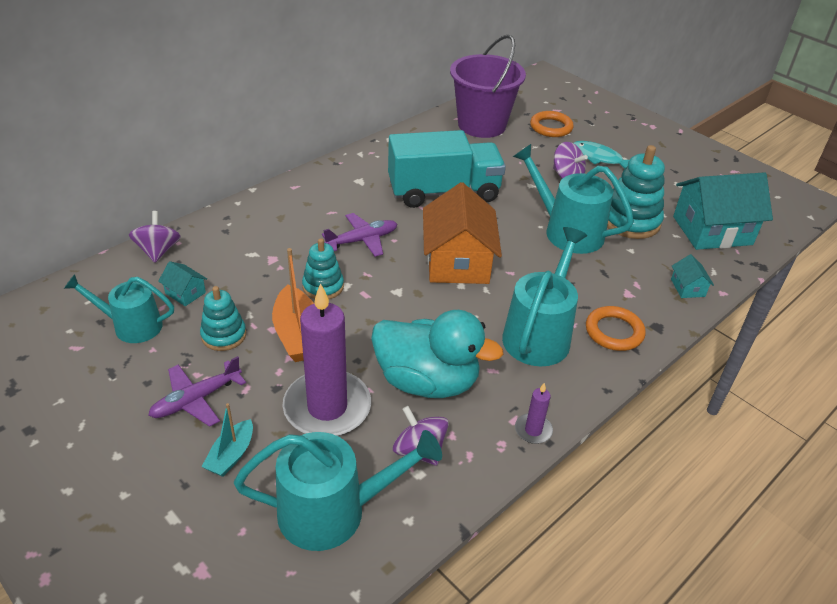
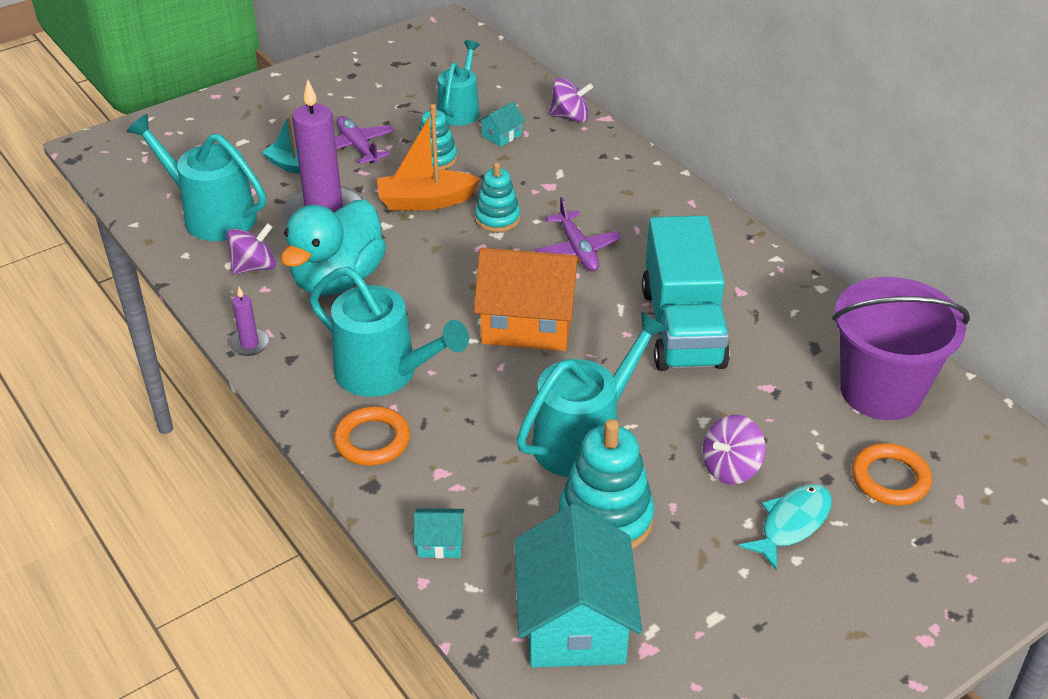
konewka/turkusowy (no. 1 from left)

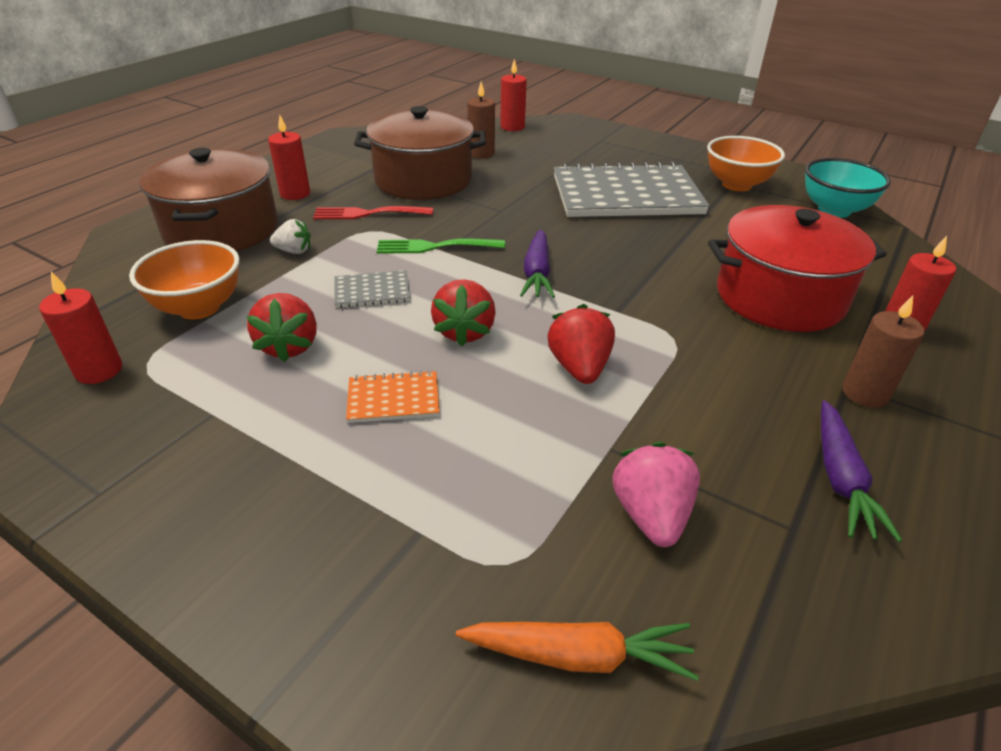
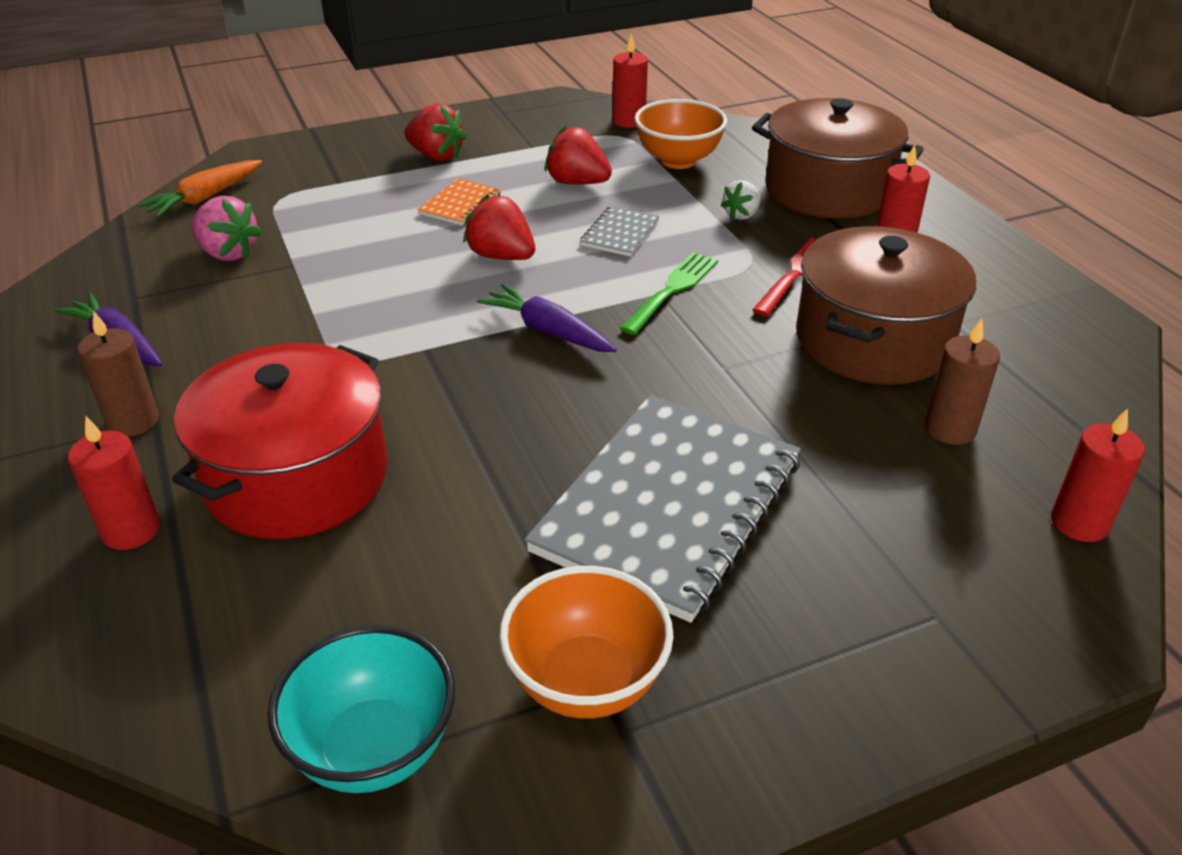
truskawka/czerwony (no. 1 from left)

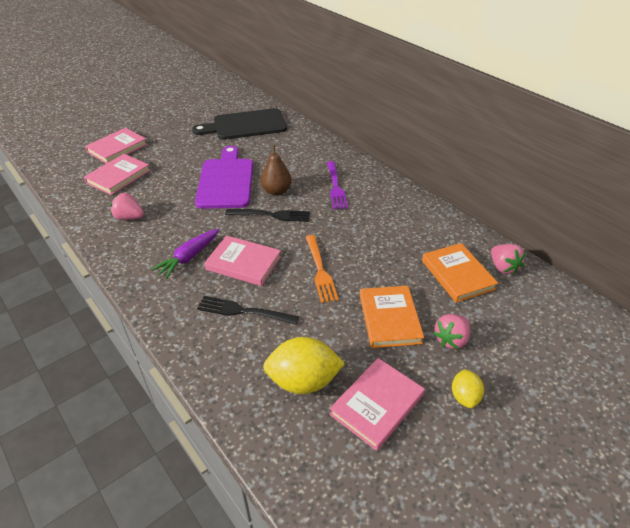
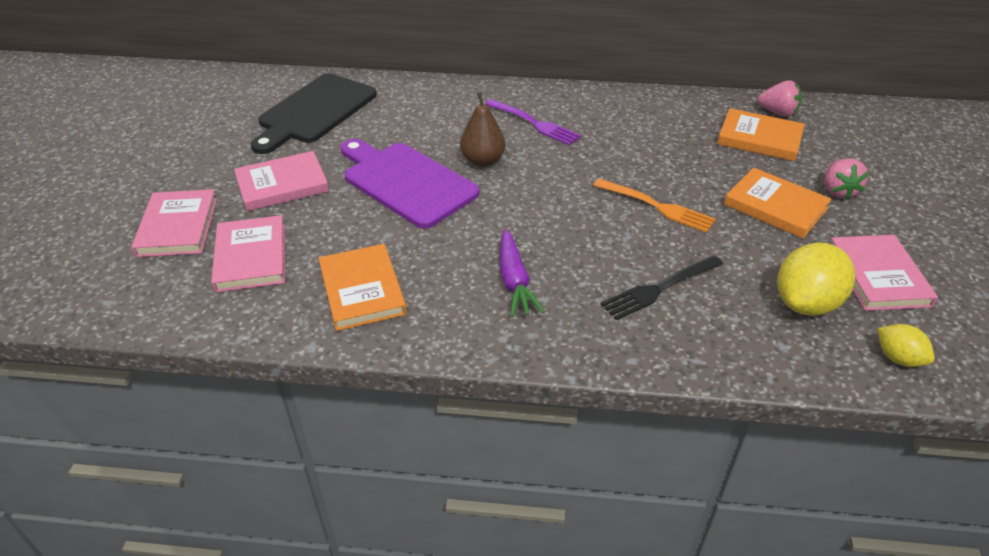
książka/pomarańczowy (no. 1 from left)
widelec/czarny (no. 2 from left in the first image)
książka/różowy (no. 3 from left)
cytryna/żółty (no. 2 from left)

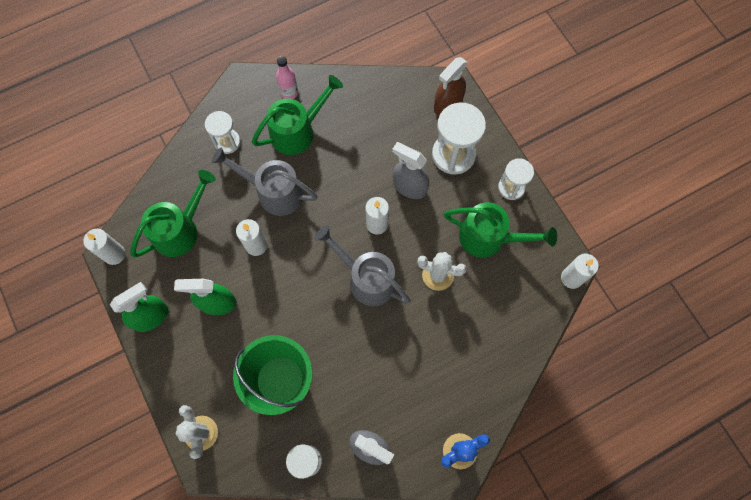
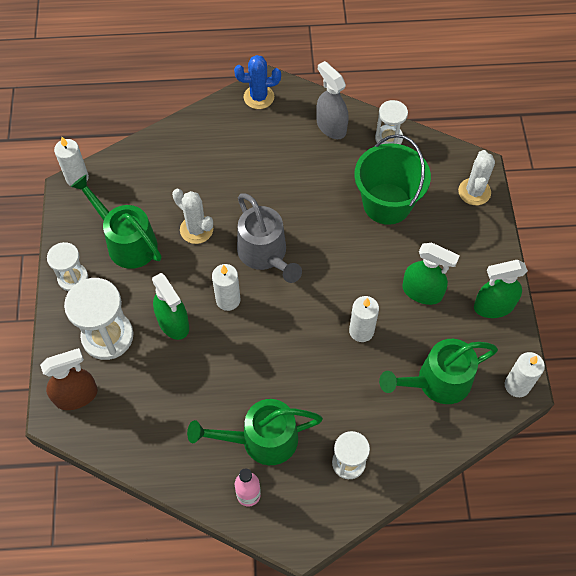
spryskiwacz/zielony (no. 1 from left)
konewka/szary (no. 1 from left in the first image)

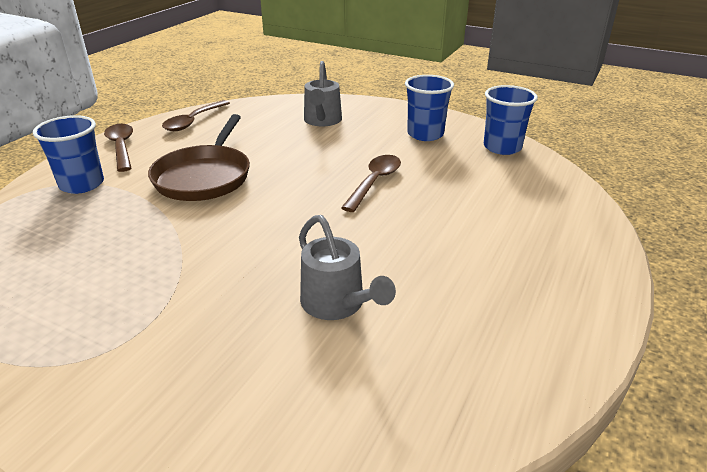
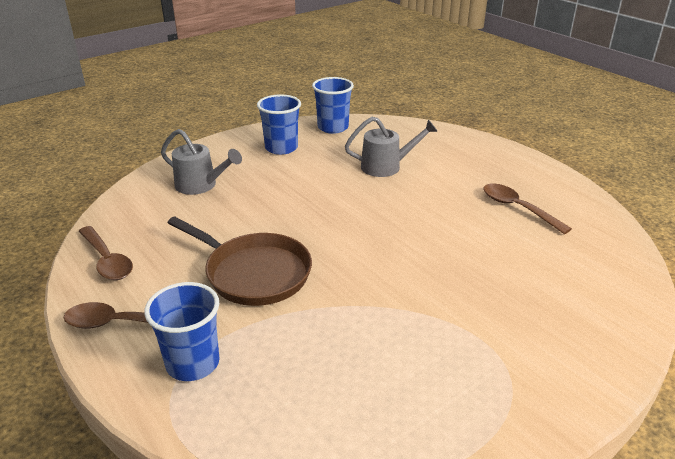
łyżka/brązowy (no. 3 from left)
konewka/szary (no. 2 from left)

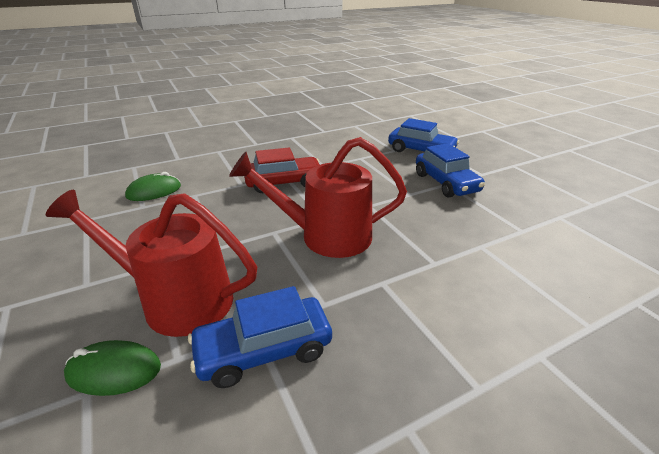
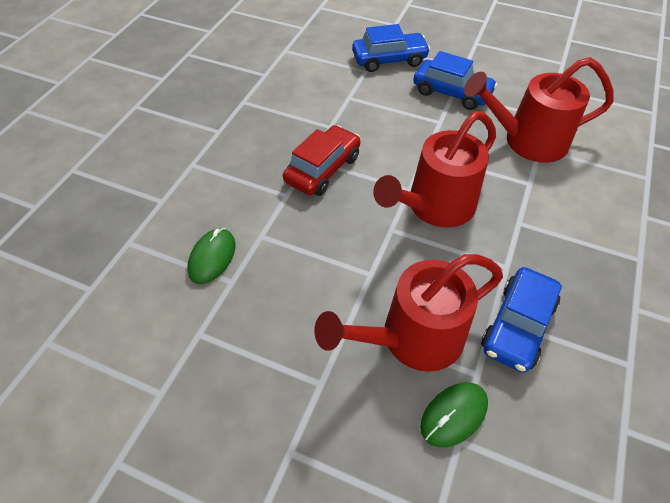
konewka/czerwony (no. 3 from left)

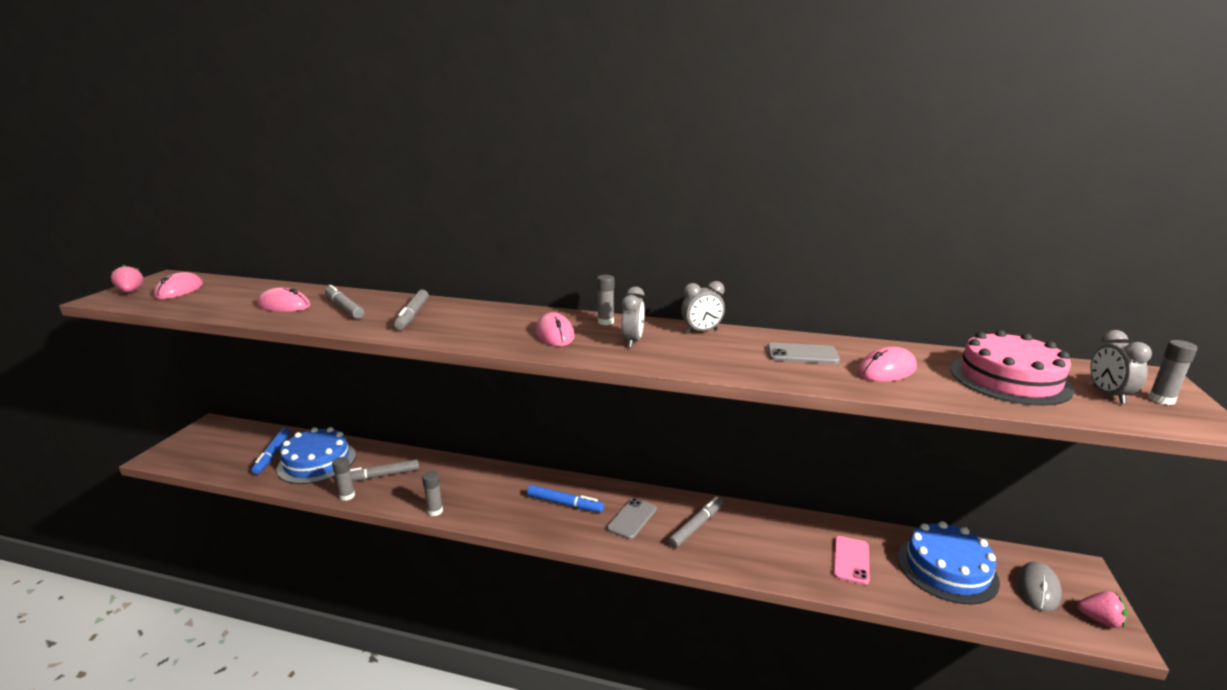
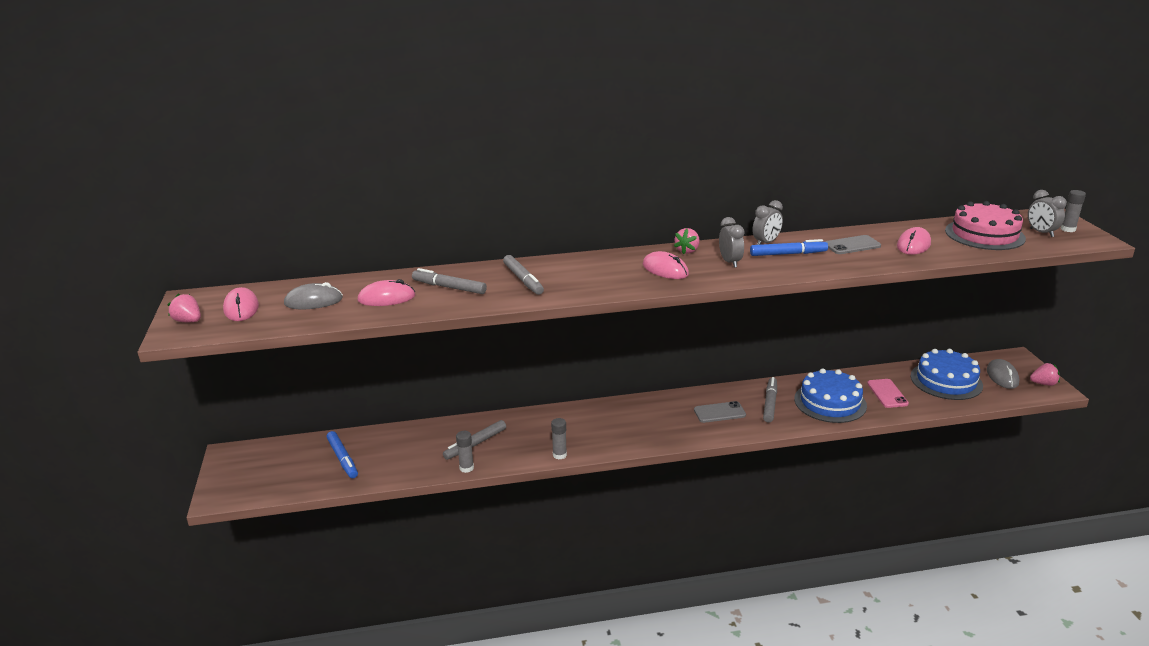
truskawka/różowy (no. 2 from left)
tort/niebieski (no. 1 from left)
flamaster/niebieski (no. 2 from left)
telefon/szary (no. 1 from left)
myszka/szary (no. 1 from left)

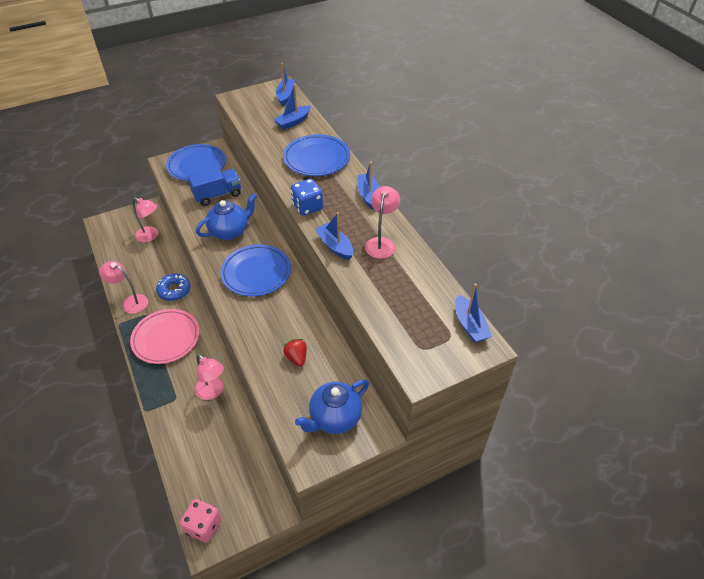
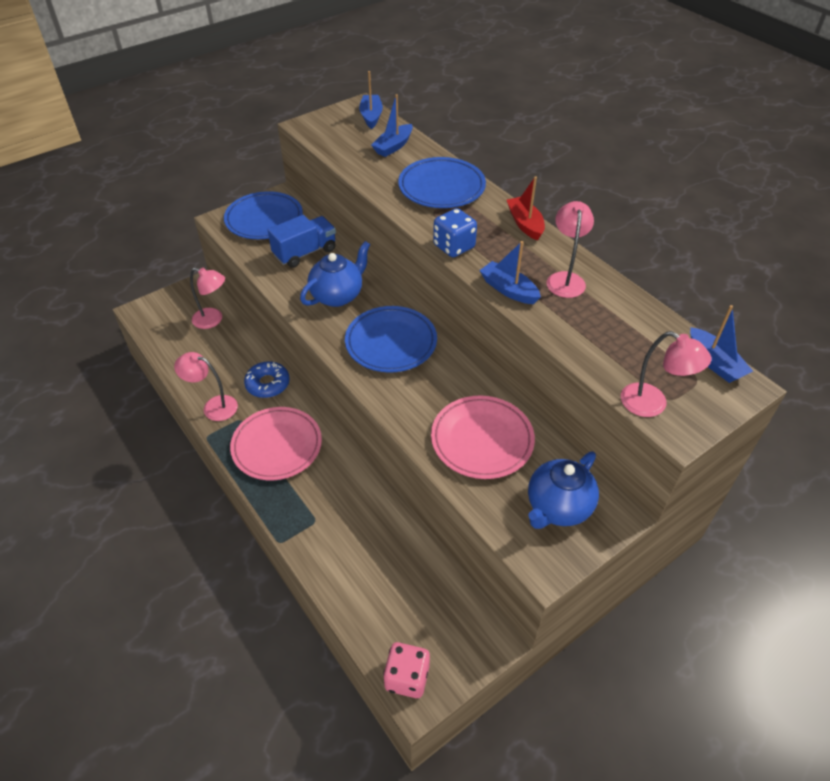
łódka/czerwony
talerz/różowy (no. 2 from left)
lampka/różowy (no. 4 from left)

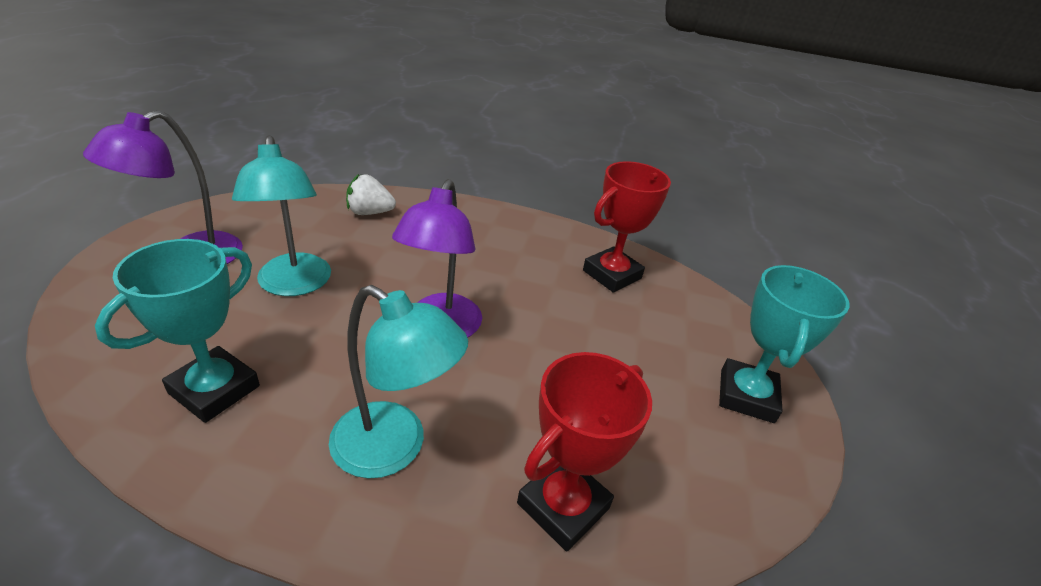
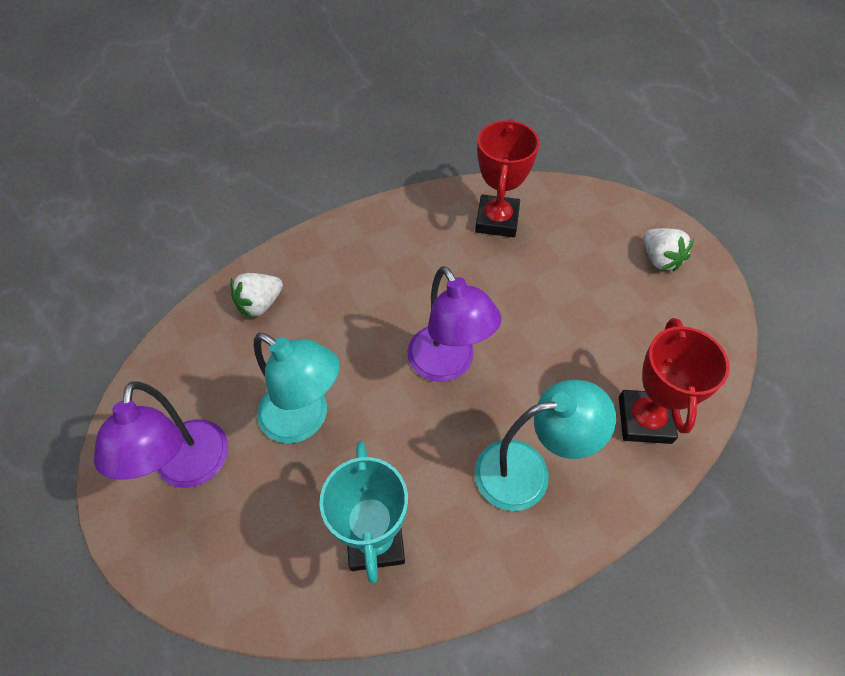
truskawka/biały (no. 2 from left)

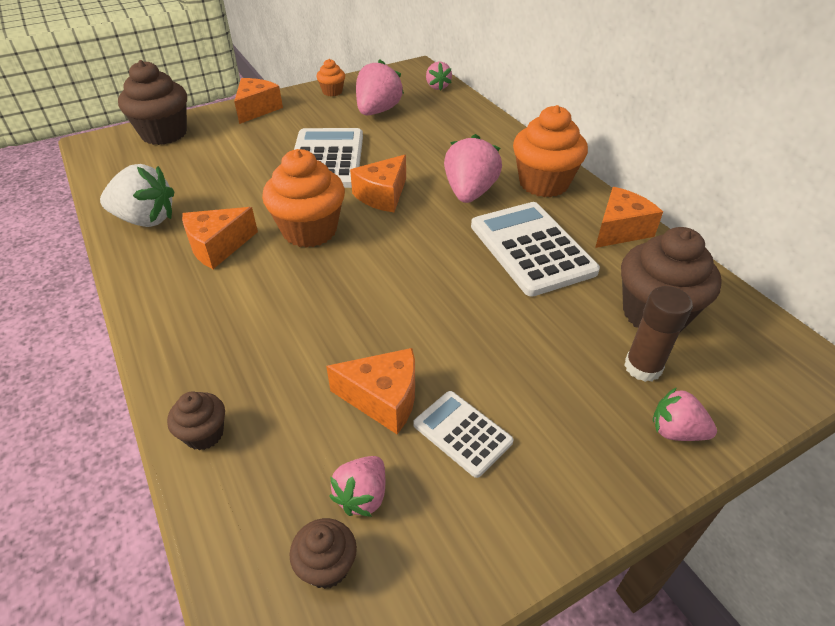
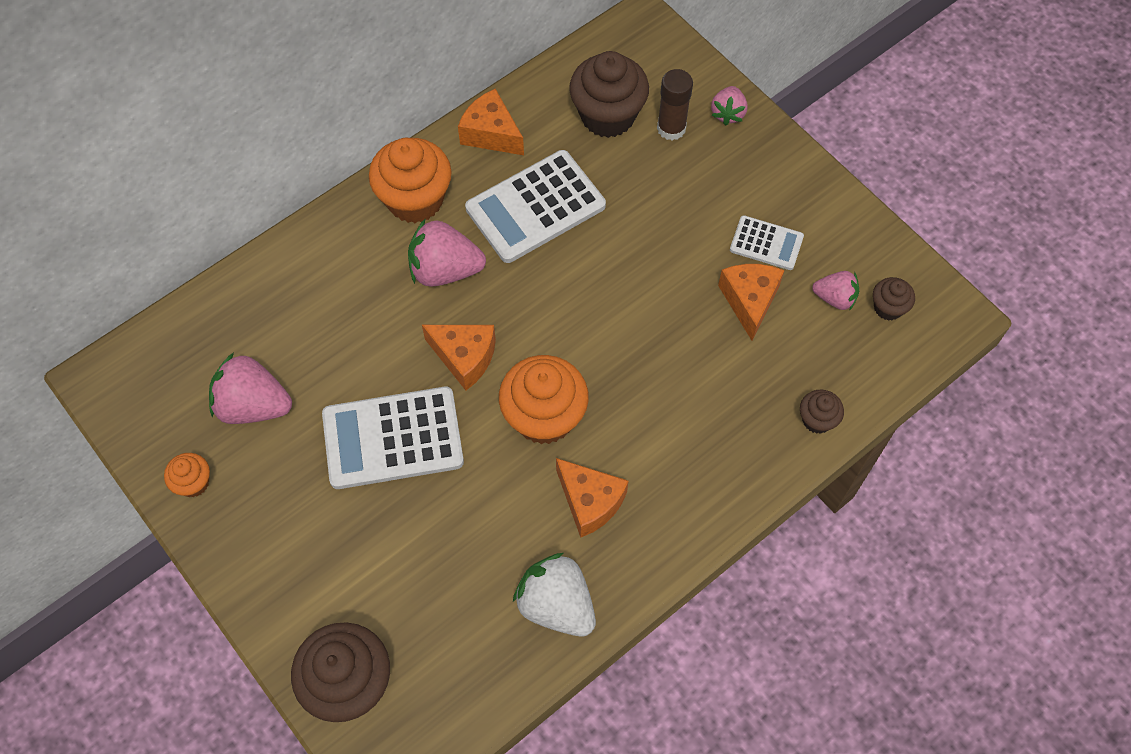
truskawka/różowy (no. 3 from left in the first image)
ser/pomarańczowy (no. 2 from left in the first image)
truskawka/biały
kalkulator/biały (no. 3 from left)

